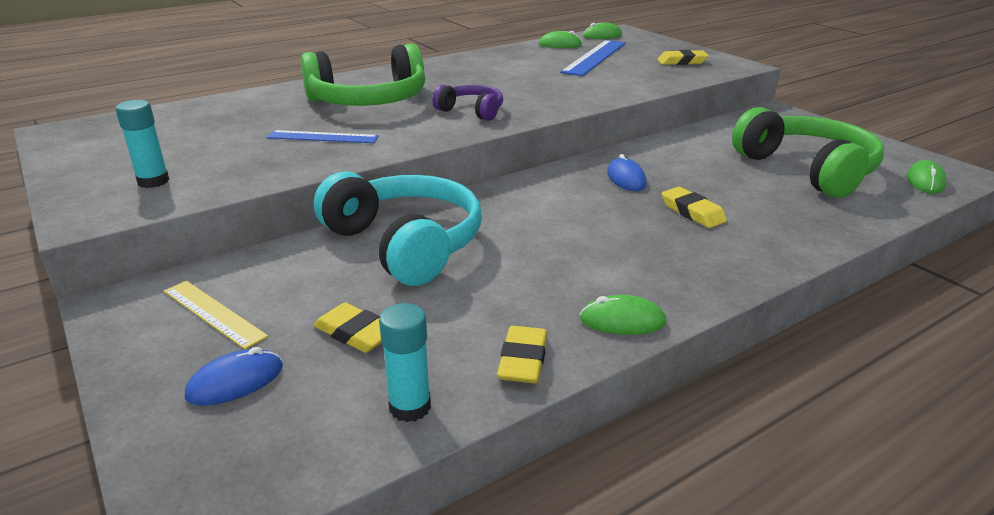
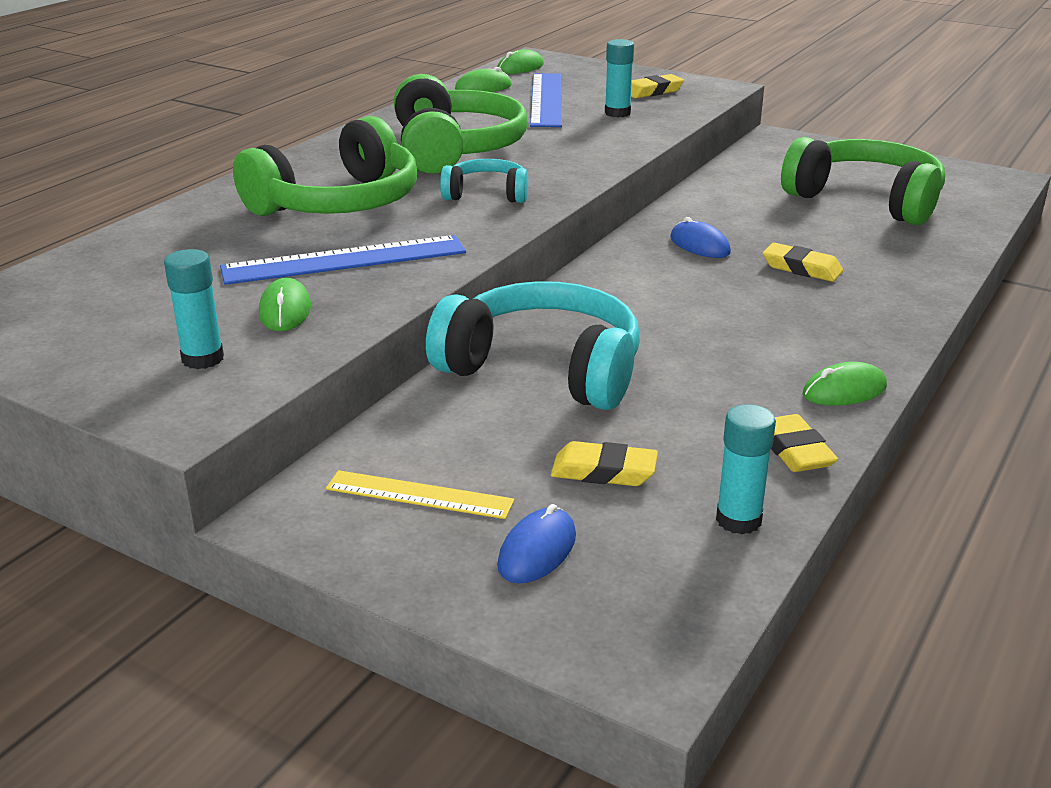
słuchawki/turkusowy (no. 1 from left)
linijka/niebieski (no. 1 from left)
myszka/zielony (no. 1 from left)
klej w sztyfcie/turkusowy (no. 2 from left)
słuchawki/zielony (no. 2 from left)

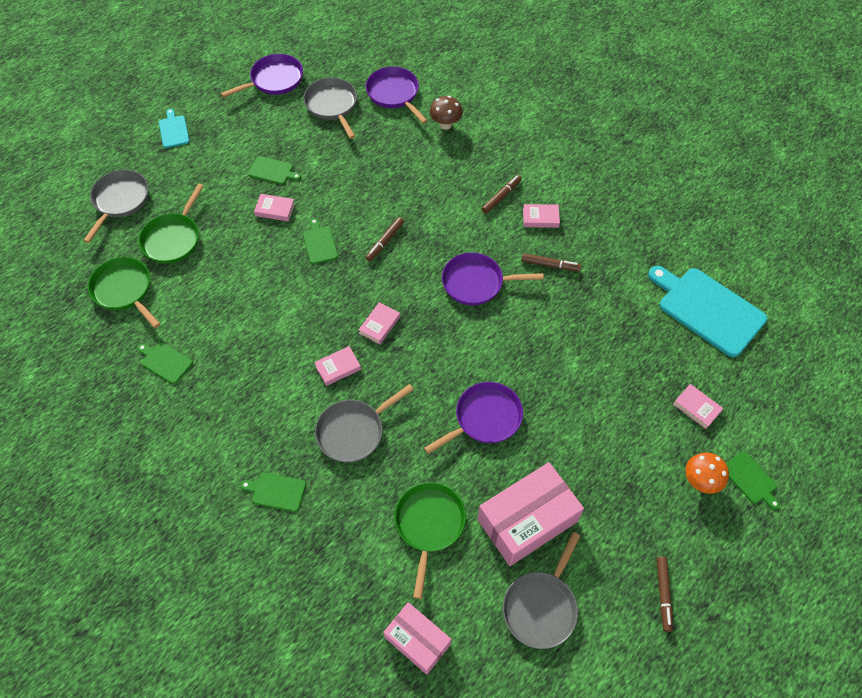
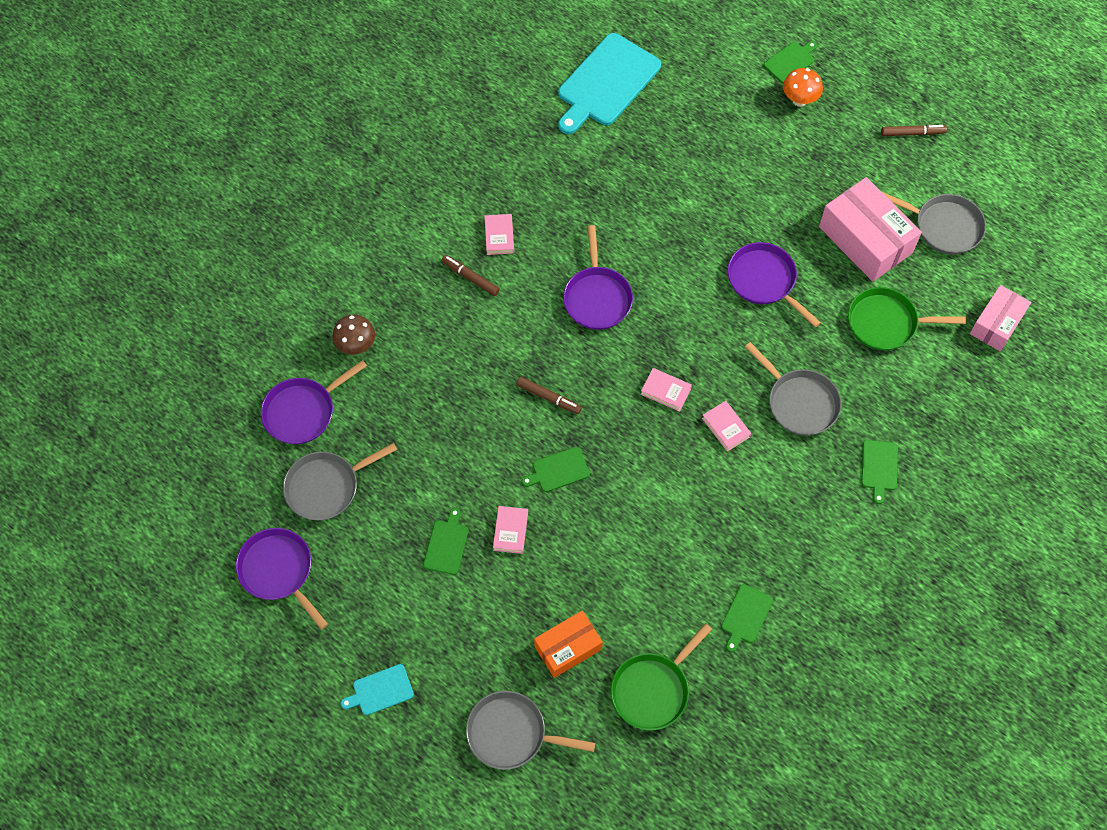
pudełko/pomarańczowy
flamaster/brązowy (no. 3 from left in the first image)
książka/różowy (no. 5 from left in the first image)

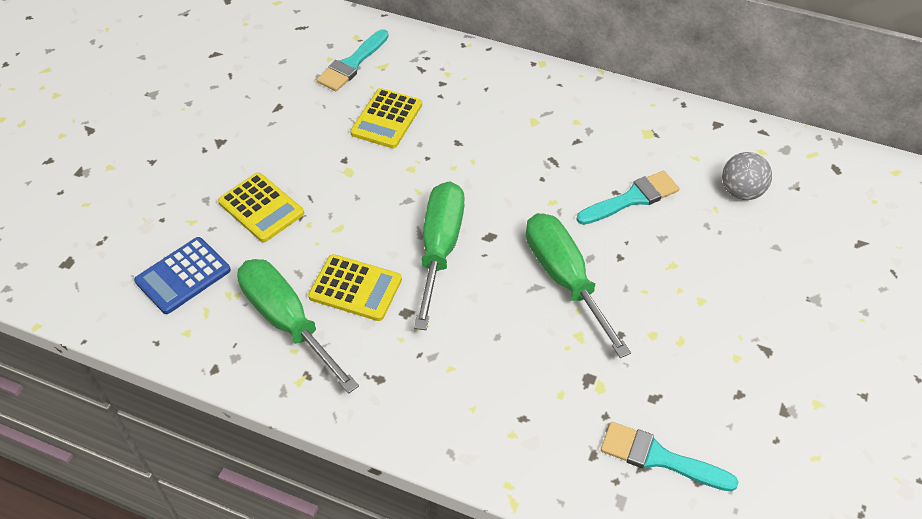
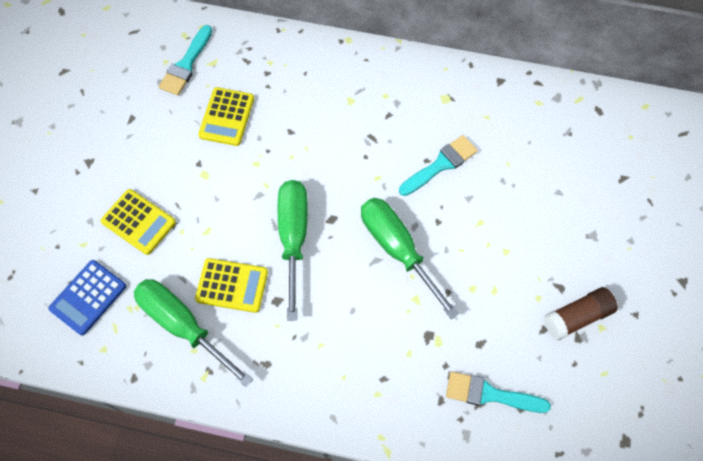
piłka/szary
klej w sztyfcie/brązowy

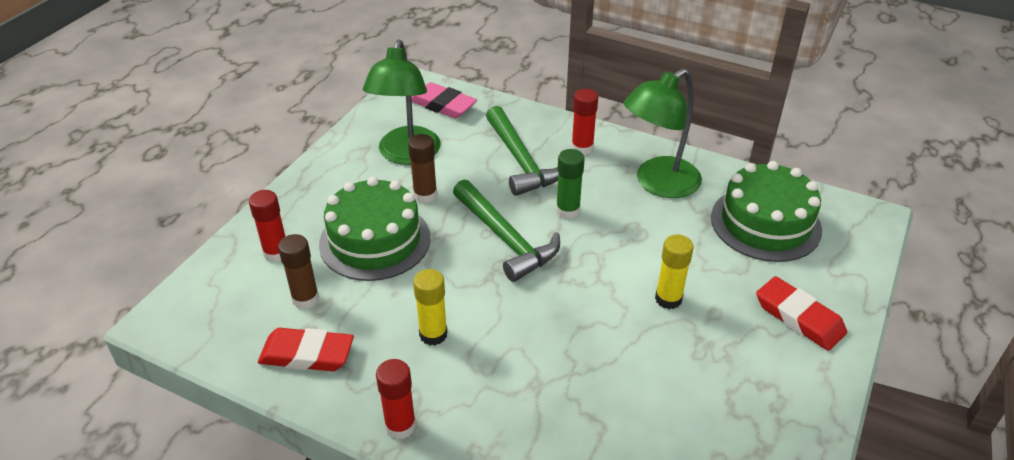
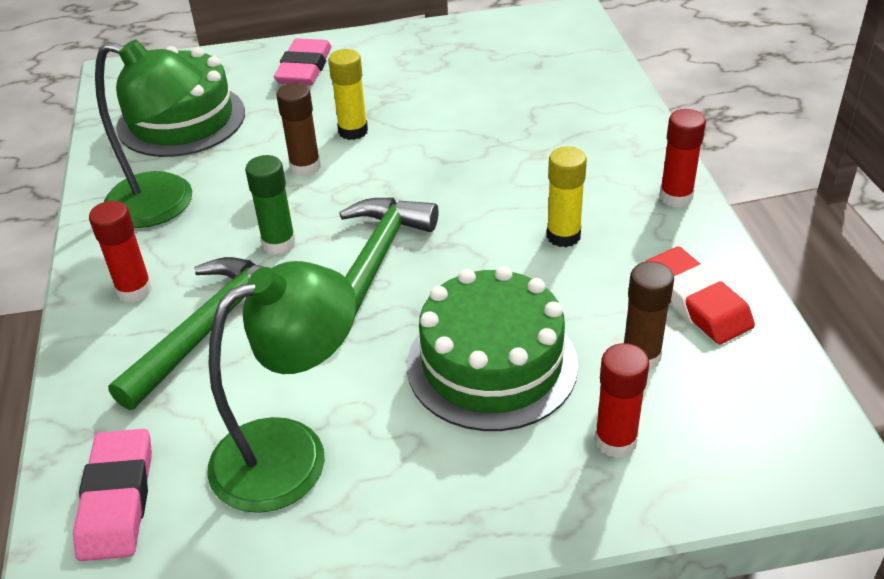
klej w sztyfcie/brązowy (no. 1 from left)
gumka do mazania/różowy (no. 2 from left)

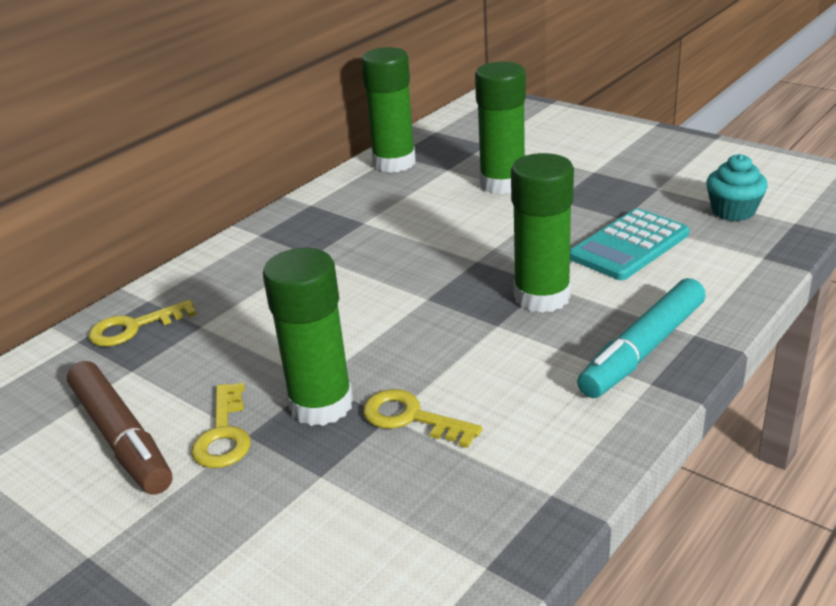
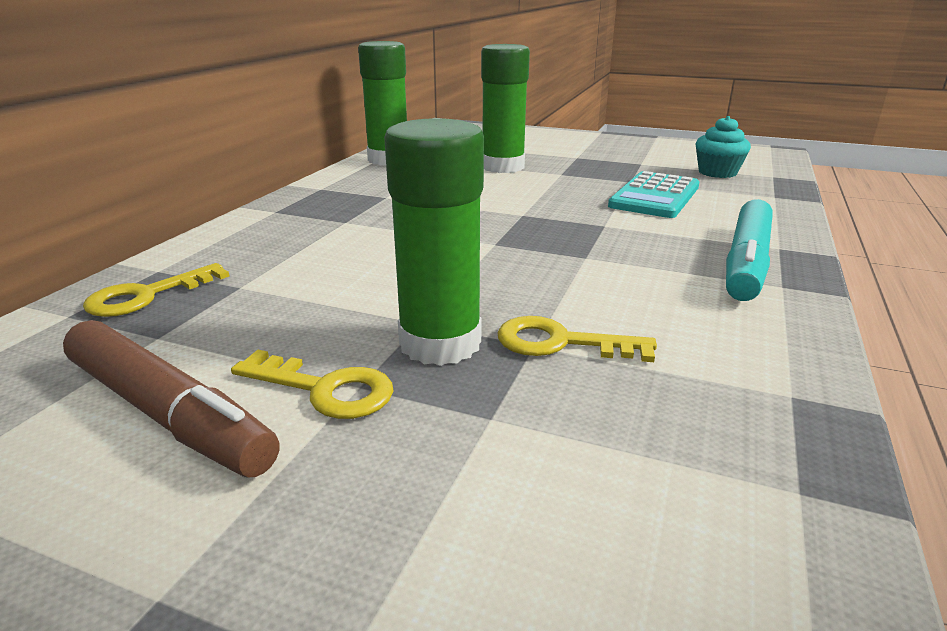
klej w sztyfcie/zielony (no. 4 from left in the first image)
klucz/żółty (no. 2 from left)

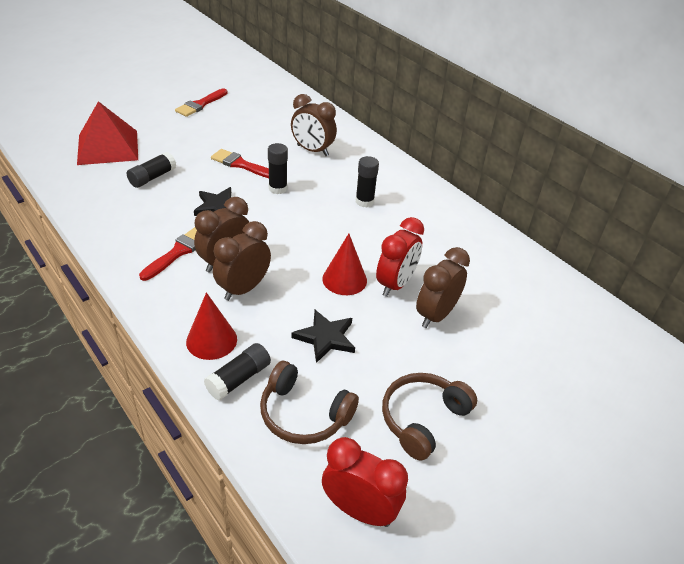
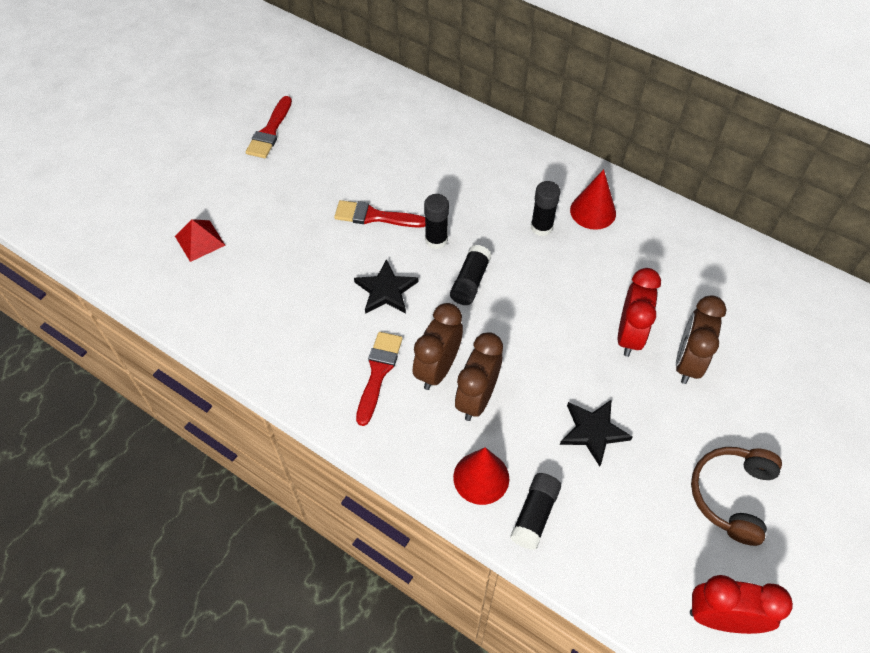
budzik/brązowy (no. 3 from left in the first image)
piramida/czerwony
klej w sztyfcie/czarny (no. 2 from left)
stożek/czerwony (no. 2 from left)
słuchawki/brązowy (no. 1 from left in the first image)

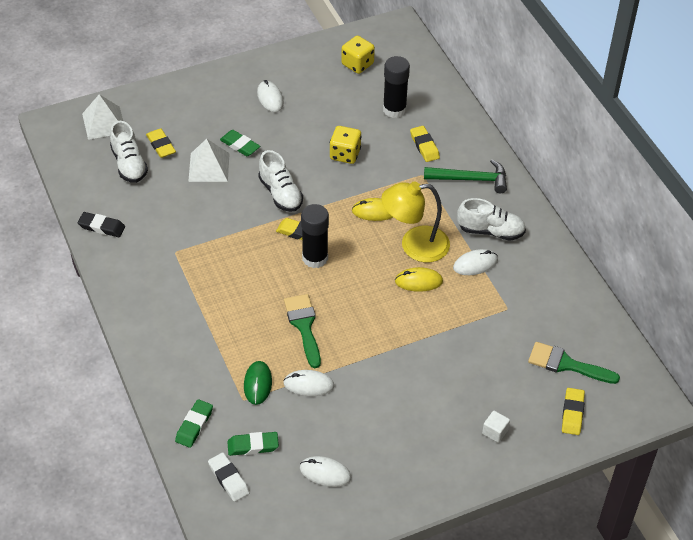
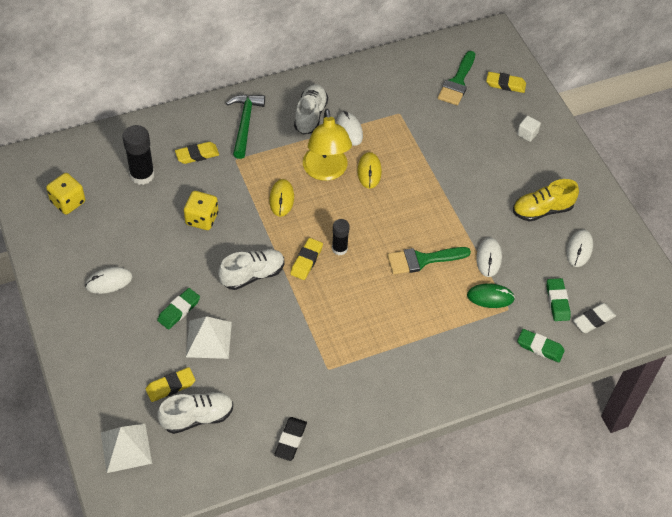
klej w sztyfcie/czarny (no. 2 from left)
but/żółty

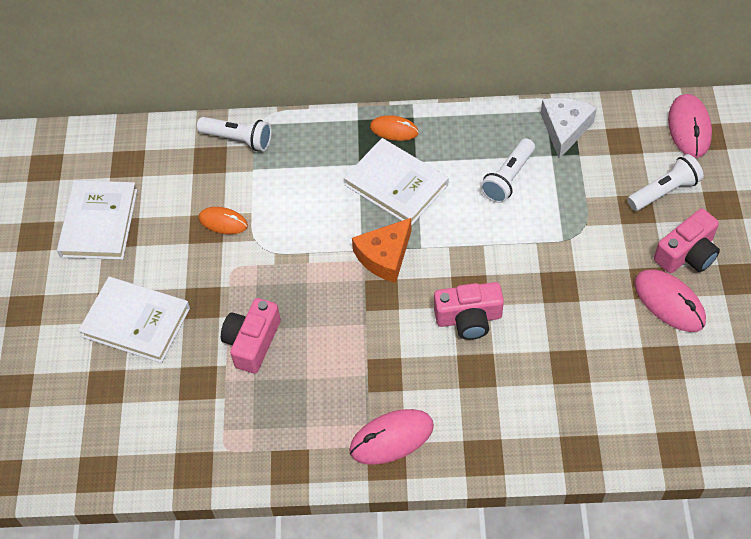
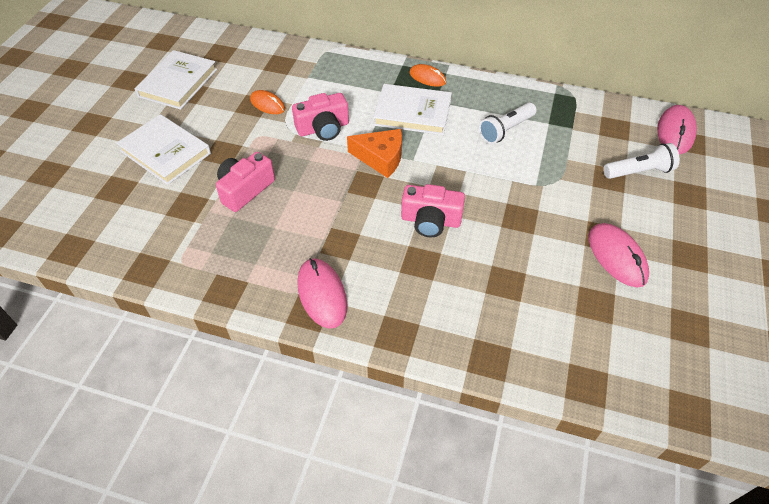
ser/biały
latarka/biały (no. 1 from left in the first image)
książka/biały (no. 3 from left)
aparat fotograficzny/różowy (no. 2 from left)
ser/pomarańczowy
myszka/różowy (no. 1 from left)

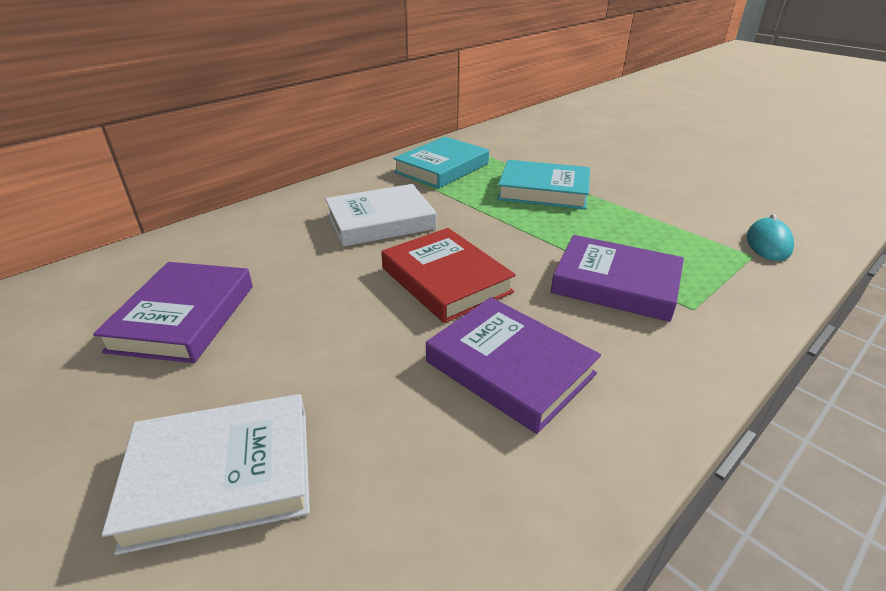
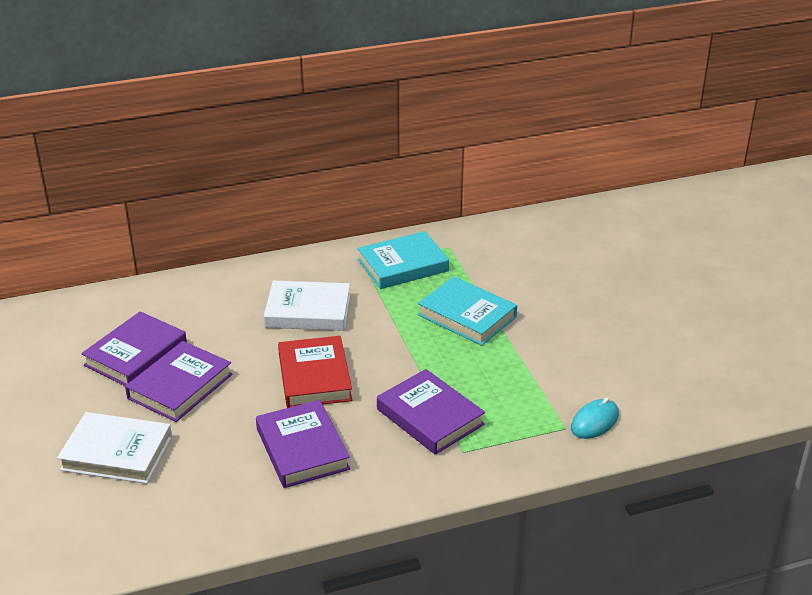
książka/fioletowy (no. 2 from left)

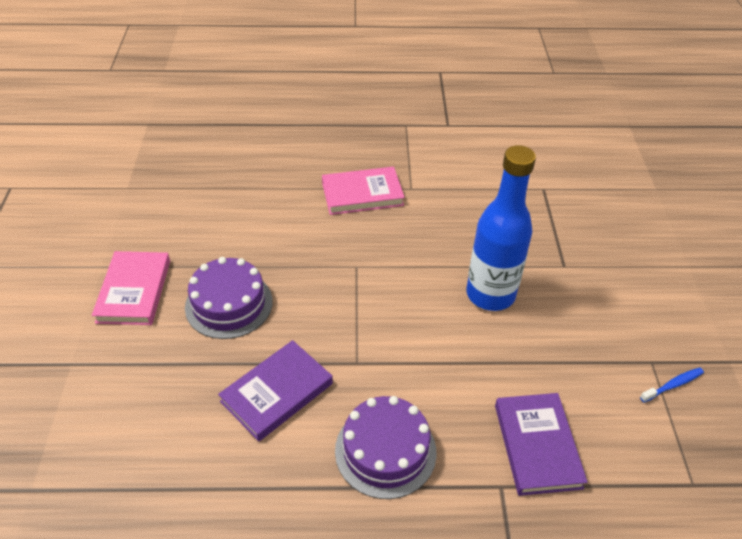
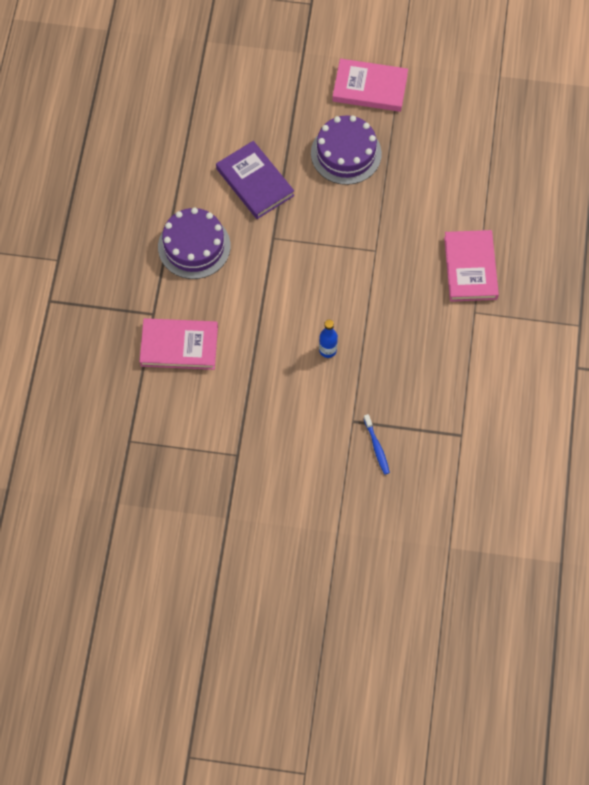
butelka/niebieski
szczoteczka do zębów/niebieski
książka/różowy (no. 1 from left)

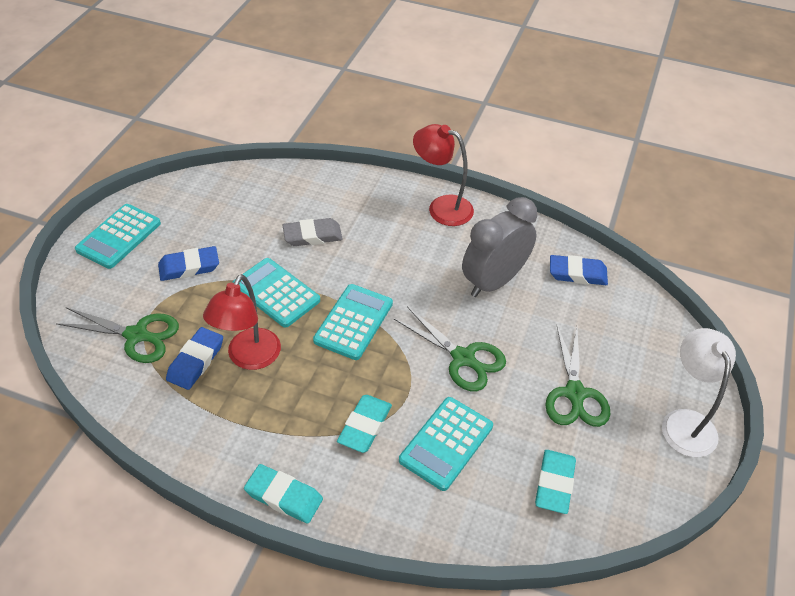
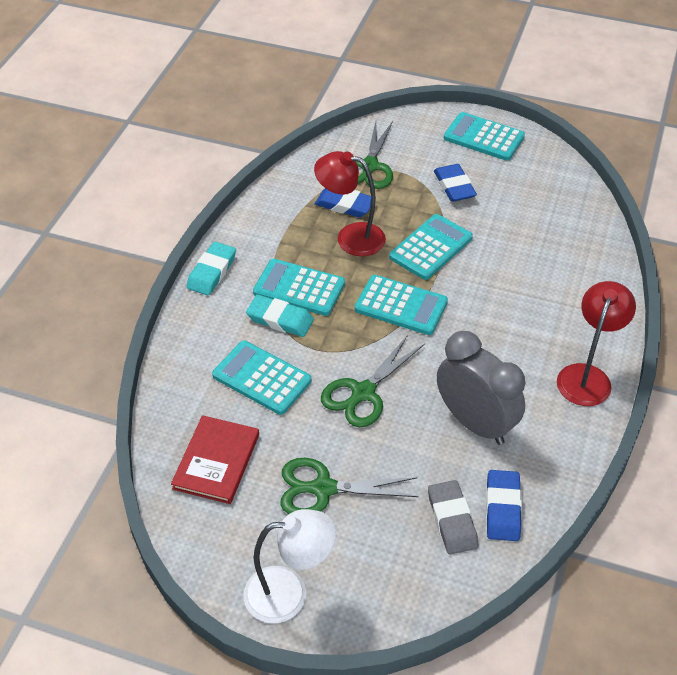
gumka do mazania/szary
książka/czerwony
kalkulator/turkusowy (no. 2 from left)

